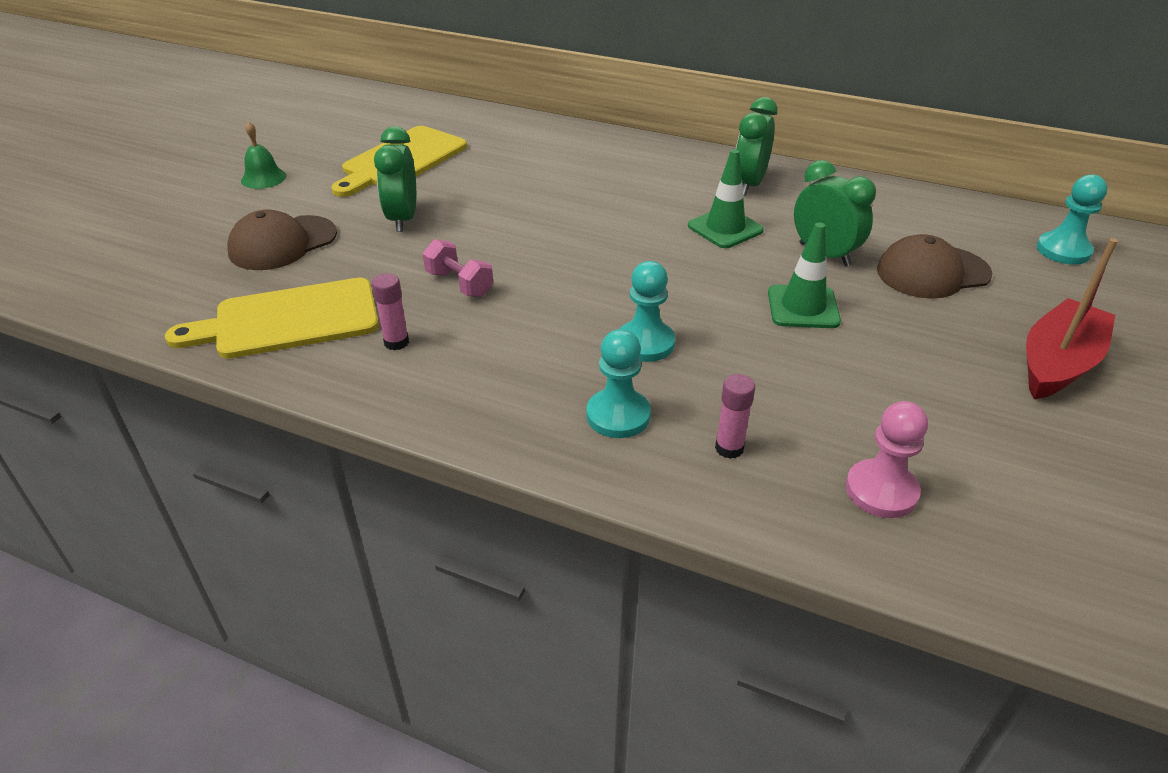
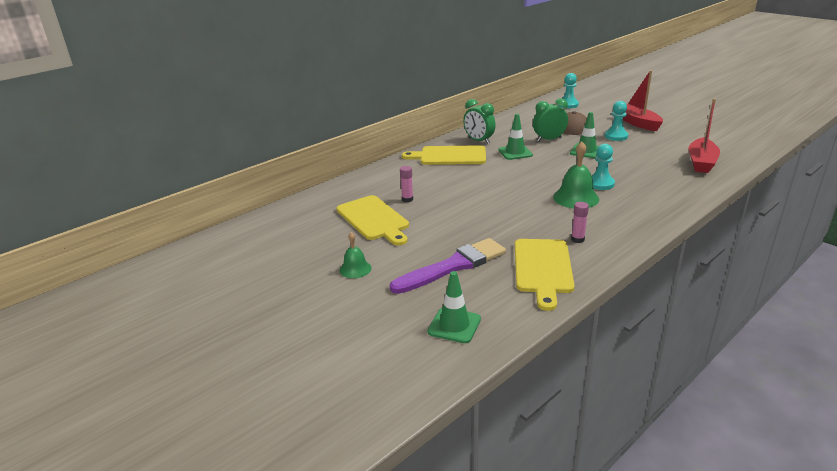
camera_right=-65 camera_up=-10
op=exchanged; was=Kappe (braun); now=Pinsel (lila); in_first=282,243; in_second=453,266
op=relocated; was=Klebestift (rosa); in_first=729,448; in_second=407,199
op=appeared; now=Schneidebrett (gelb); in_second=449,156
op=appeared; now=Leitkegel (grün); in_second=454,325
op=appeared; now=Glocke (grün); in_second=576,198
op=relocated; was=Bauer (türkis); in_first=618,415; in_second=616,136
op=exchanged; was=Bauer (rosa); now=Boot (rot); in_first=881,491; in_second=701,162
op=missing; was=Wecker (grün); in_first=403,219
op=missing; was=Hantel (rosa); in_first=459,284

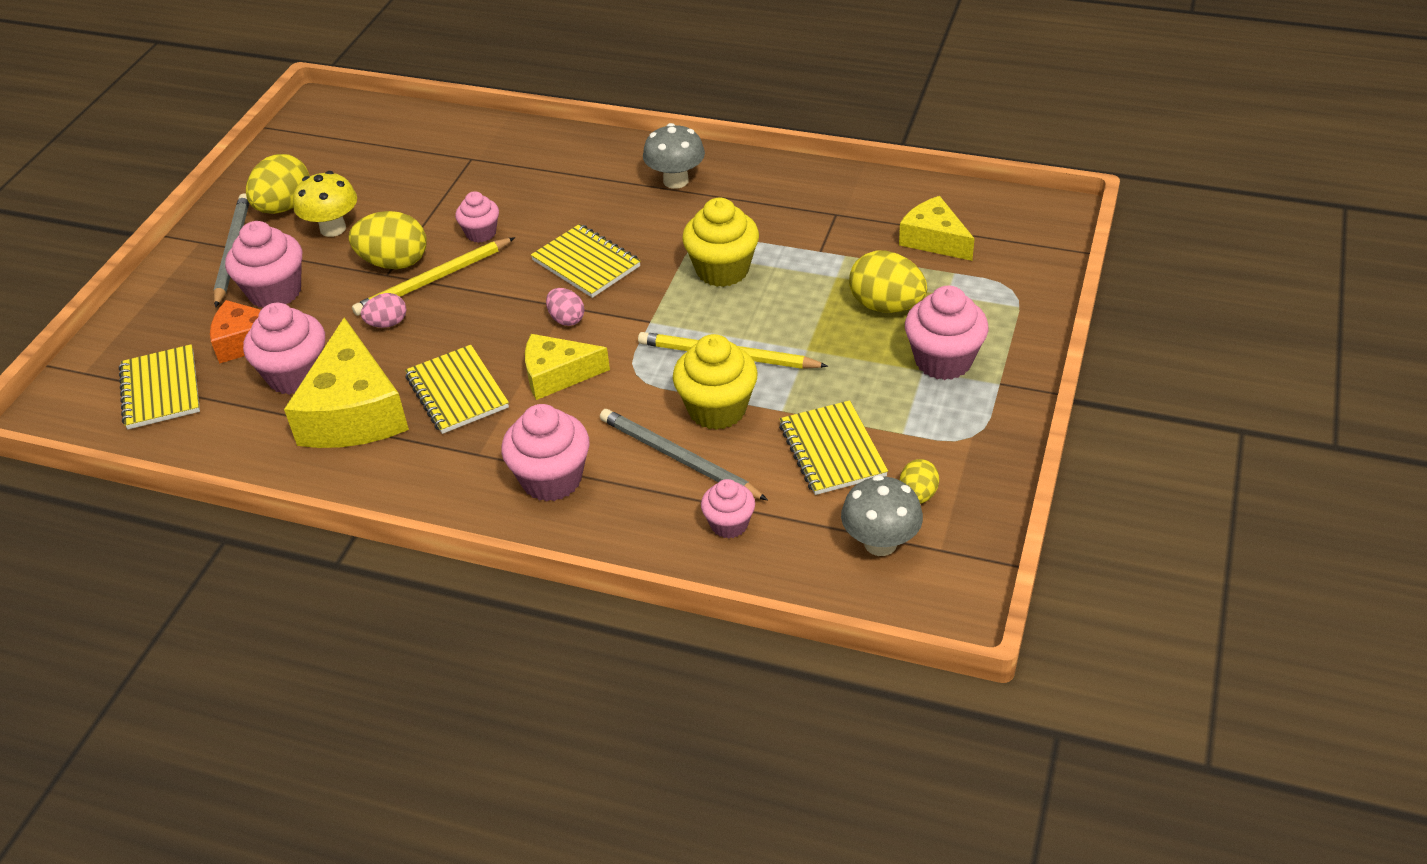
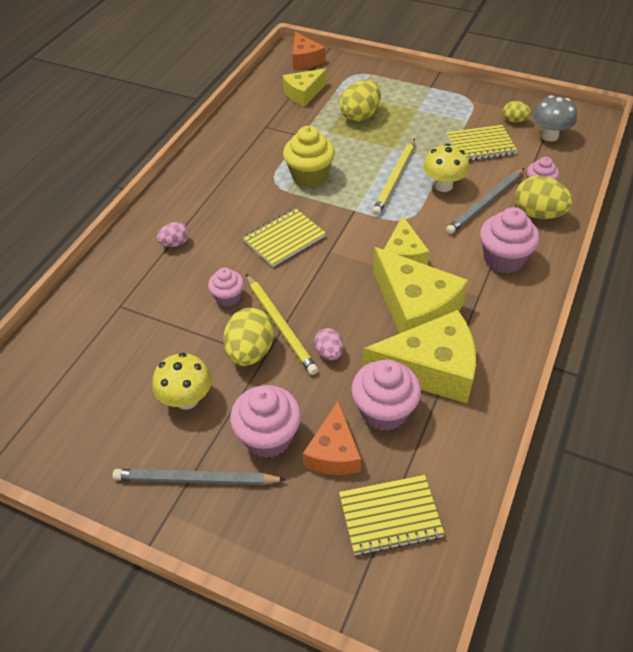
camera_right=-85 camera_up=5
op=relocated; was=Ei (rosa); in_first=566,319; in_second=175,243
op=appeared; now=Käse (orange); in_second=305,59
op=exchanged; was=Notizbuch (gelb); now=Käse (gelb); in_first=457,392; in_second=415,308
op=exchanged; was=Muffin (gelb); now=Pilz (gelb); in_first=717,409; in_second=443,185
op=relocated; was=Ei (gelb); in_first=284,207; in_second=538,214
op=missing; was=Pilz (grau); in_first=676,181
op=missing; was=Muffin (rosa); in_first=943,361

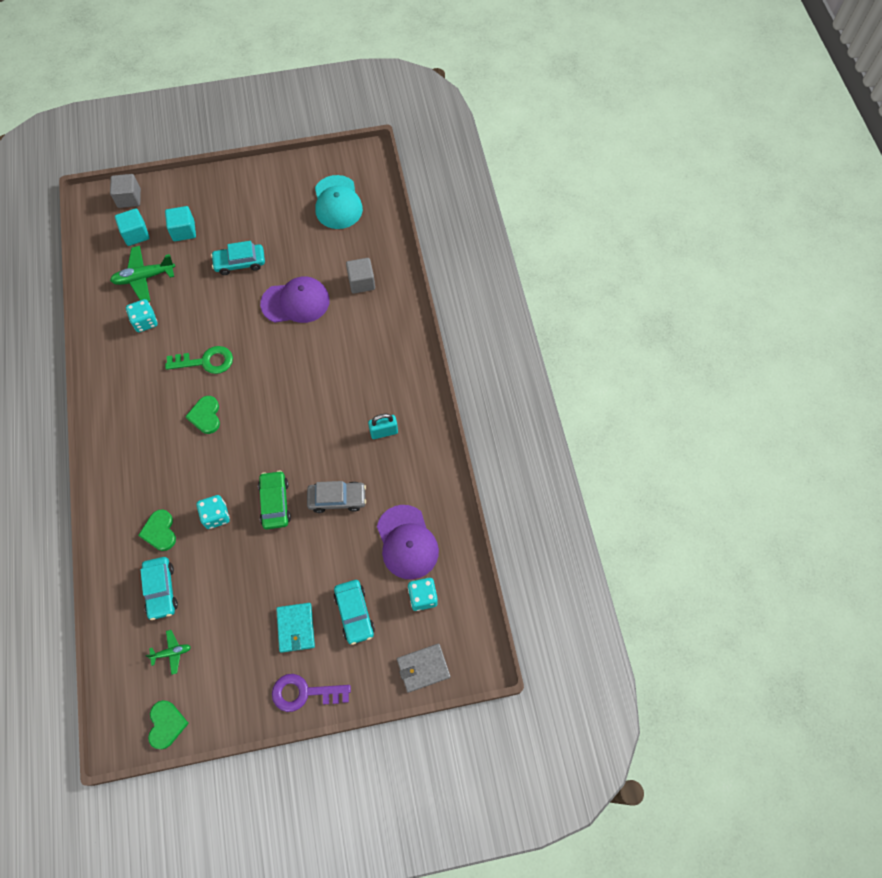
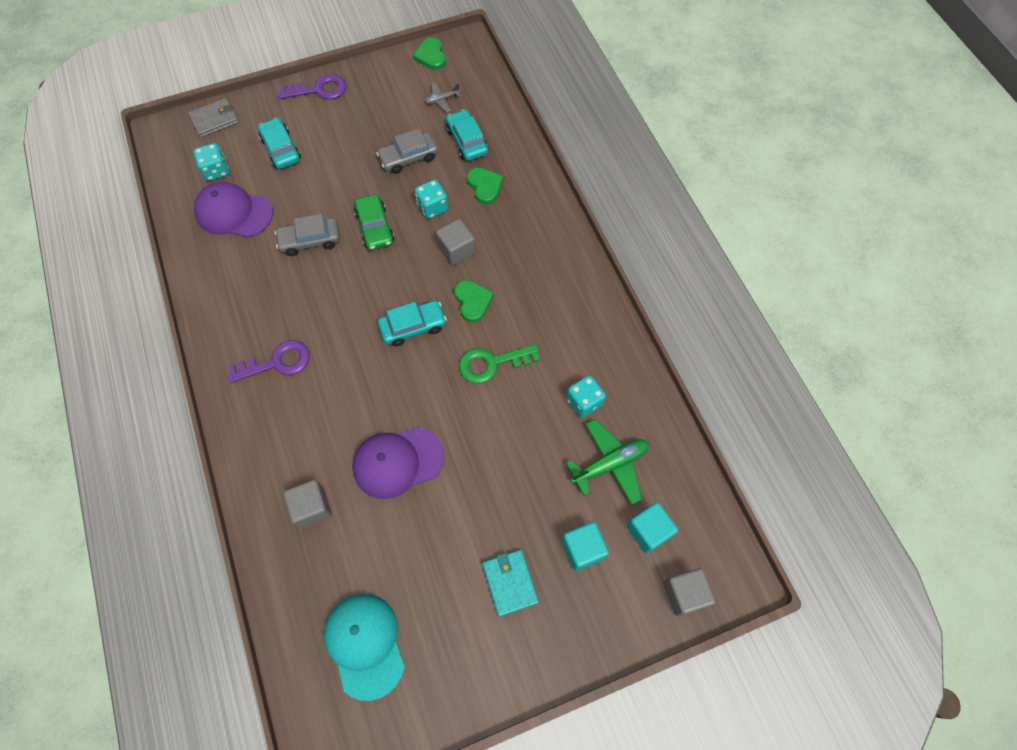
camera_right=170 camera_up=0
op=spun; was=Kappe (lila); in_first=407,542; in_second=234,213; clockwise=-45
op=appeared; now=Schlüssel (lila); in_second=277,362
op=appeared; now=Auto (grau); in_second=409,158
op=relocated; was=Auto (türkis); in_first=240,263; in_second=413,327
op=colour; was=Flugzeug (grün); now=Flugzeug (grau); in_first=171,653; in_second=442,100
op=appeared; now=Kubus (grau); in_second=457,250
op=relocated; was=Geldbörse (türkis); in_first=296,628; in_second=510,583
op=missing; was=Vorhängeschloss (türkis); in_first=384,432

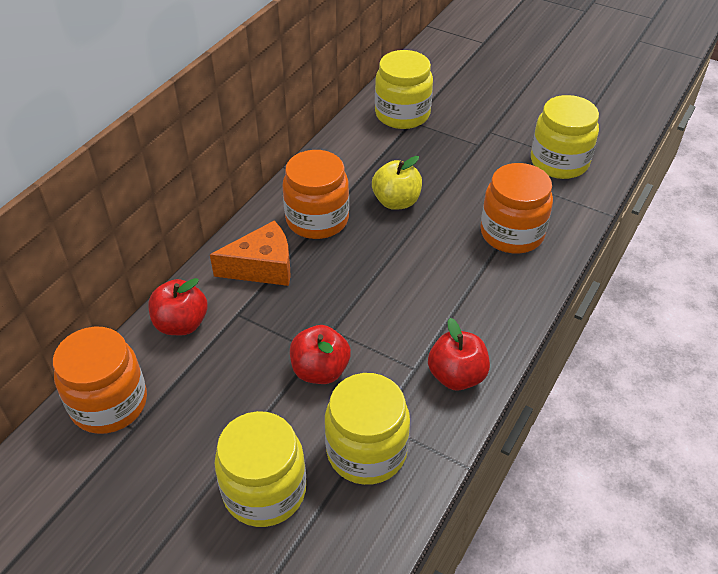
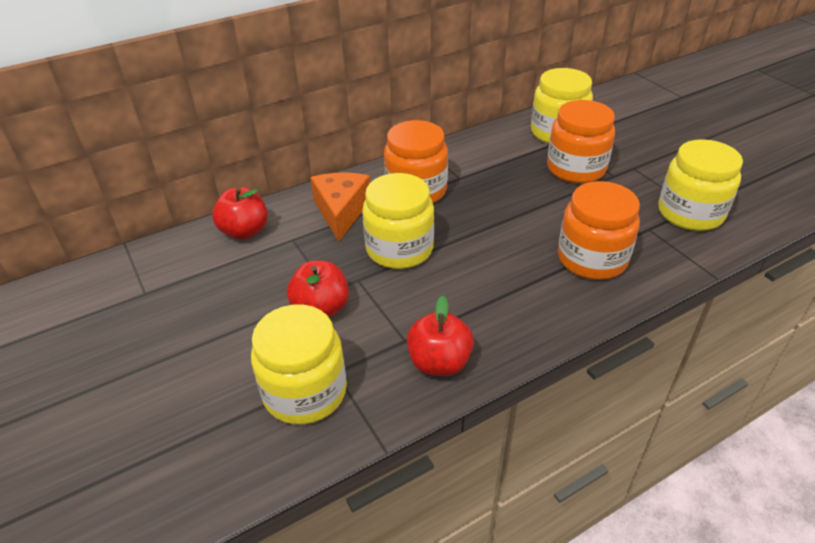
camera_right=30 camera_up=-5
op=spun; was=Käse (orange); in_first=262,267; in_second=341,211; clockwise=-105
op=relocated; was=Einmachglas (gelb); in_first=264,491; in_second=399,249
op=relocated; was=Einmachglas (orange); in_first=109,403; in_second=576,168
op=missing; was=Apfel (gelb); in_first=396,202

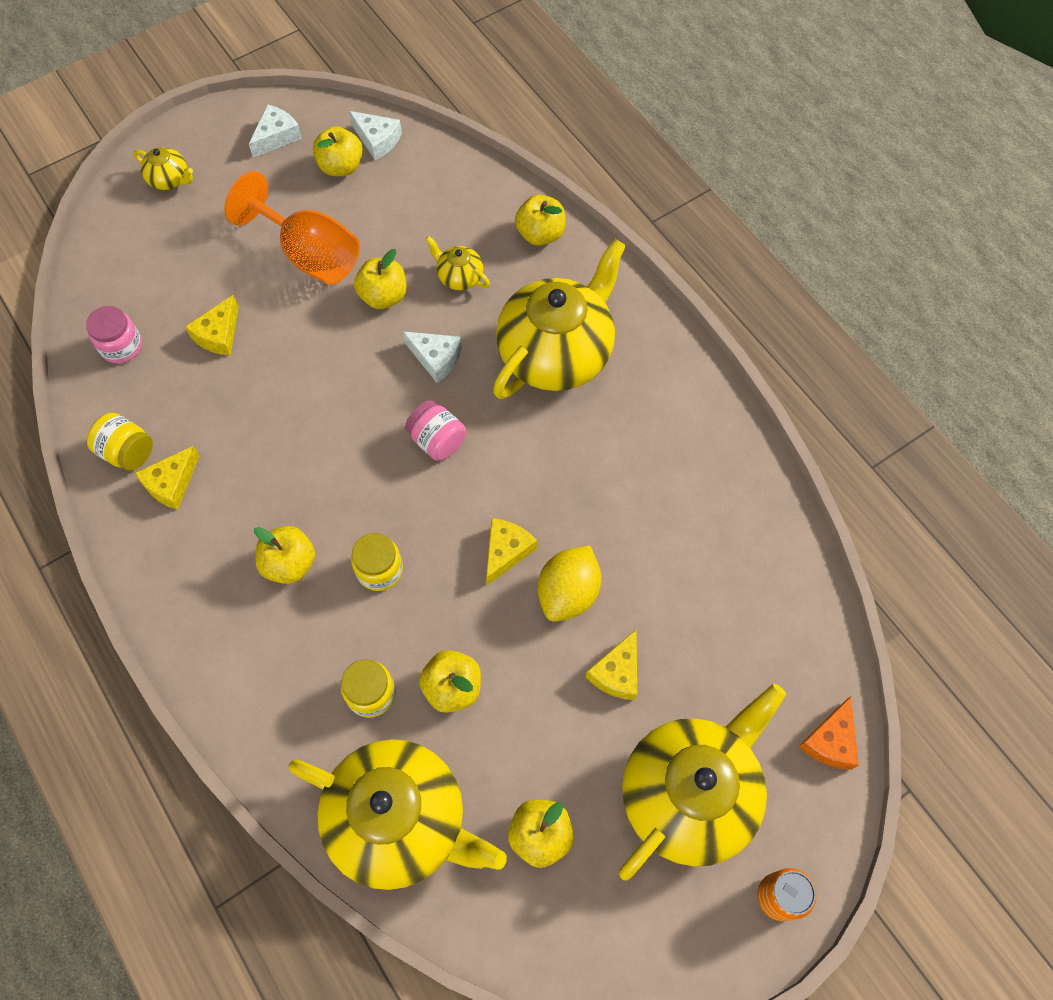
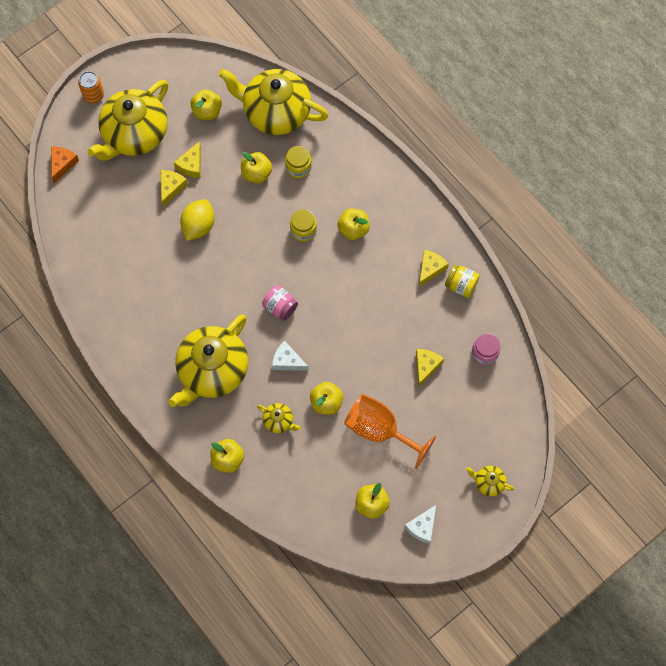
camera_right=175 camera_up=5
op=relocated; was=Käse (gelb); in_first=506,551; in_second=191,165
op=missing; was=Käse (weiß); in_first=377,140

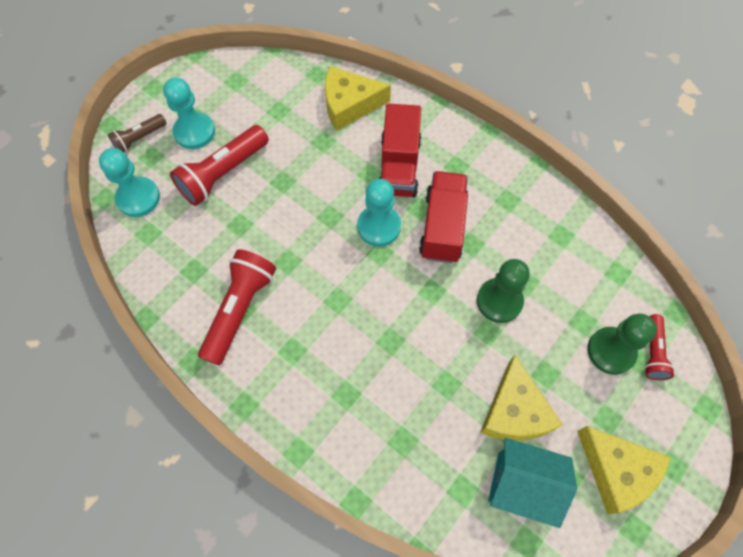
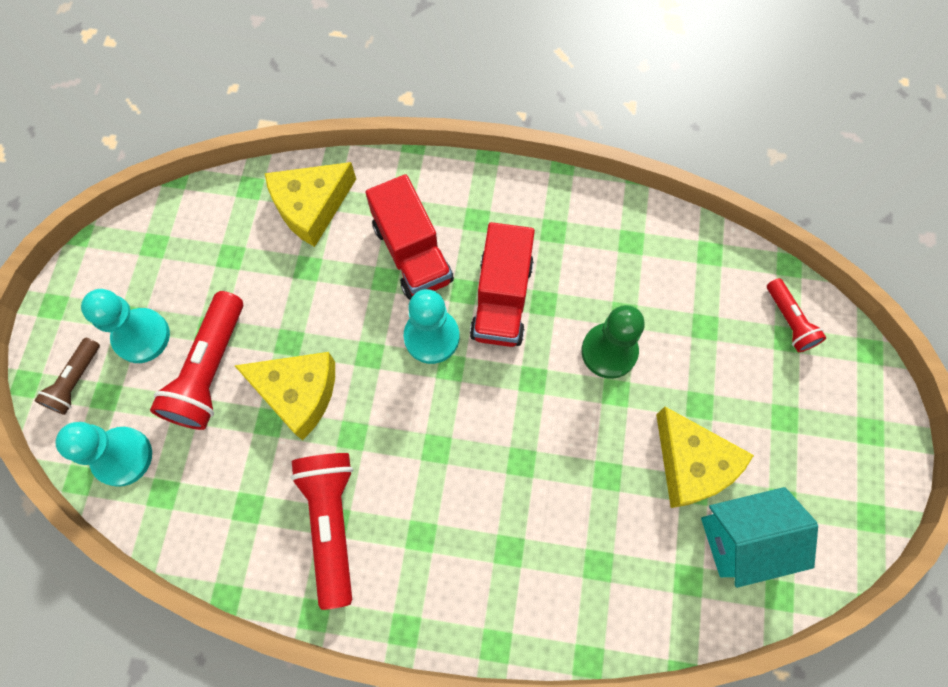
camera_right=-30 camera_up=5
op=relocated; was=Käse (gelb); in_first=616,471; in_second=298,393
op=spun; was=Lastwagen (rot); in_first=442,227; in_second=501,299; clockwise=-150
op=missing; was=Bauer (grün); in_first=611,351

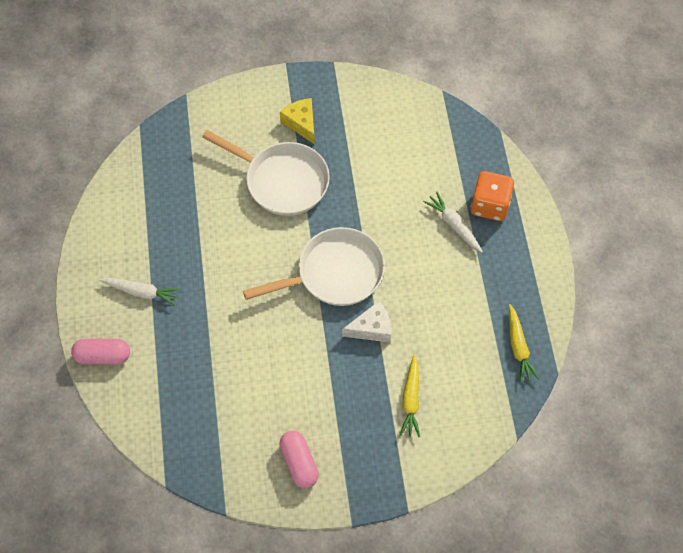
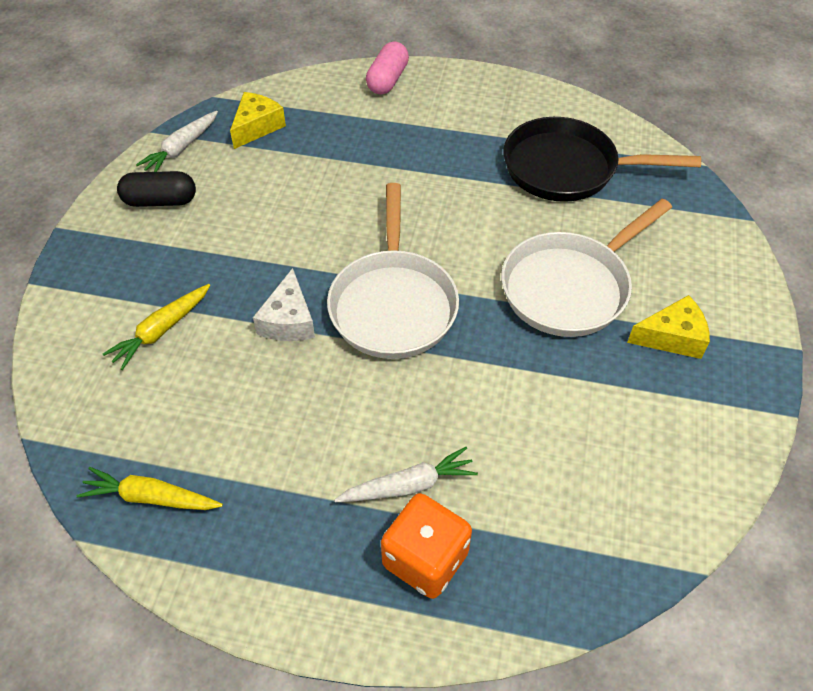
camera_right=110 camera_up=-10
op=spun; was=Karotte (gelb); in_first=411,400; in_second=161,331; clockwise=-75
op=colour; was=Kapsel (rosa); now=Kapsel (schwarz); in_first=299,463; in_second=160,201
op=relocated; was=Karotte (weiß); in_first=142,292; in_second=181,149
op=appeared; now=Käse (gelb); in_second=257,127
op=appeared; now=Pfanne (schwarz); in_second=567,168

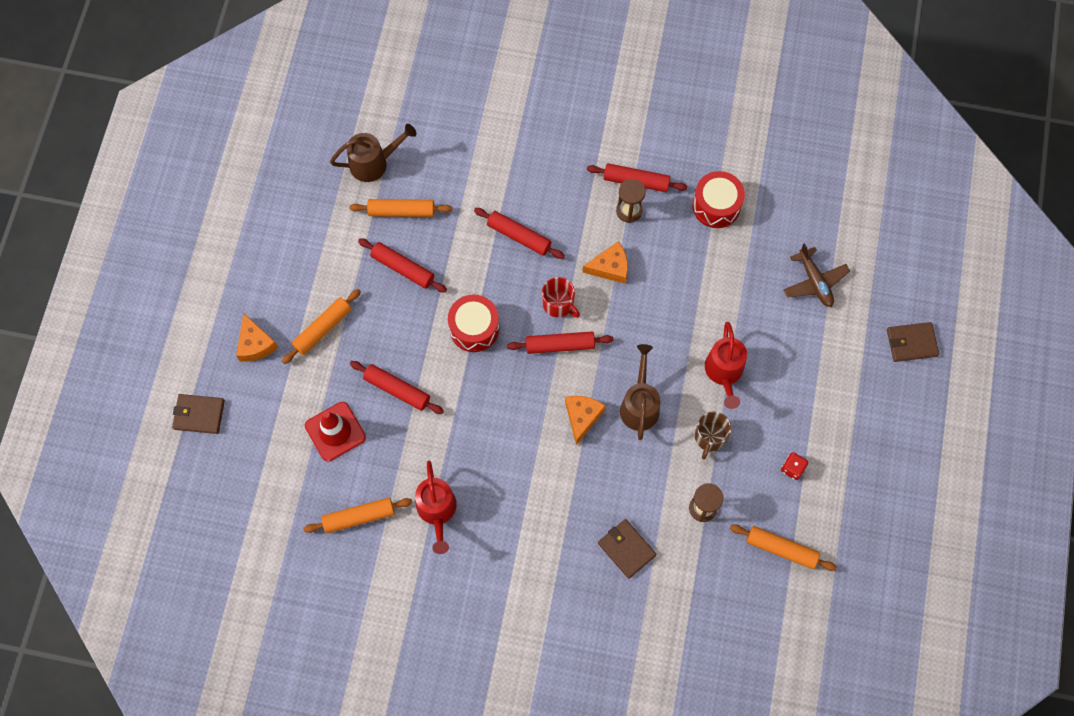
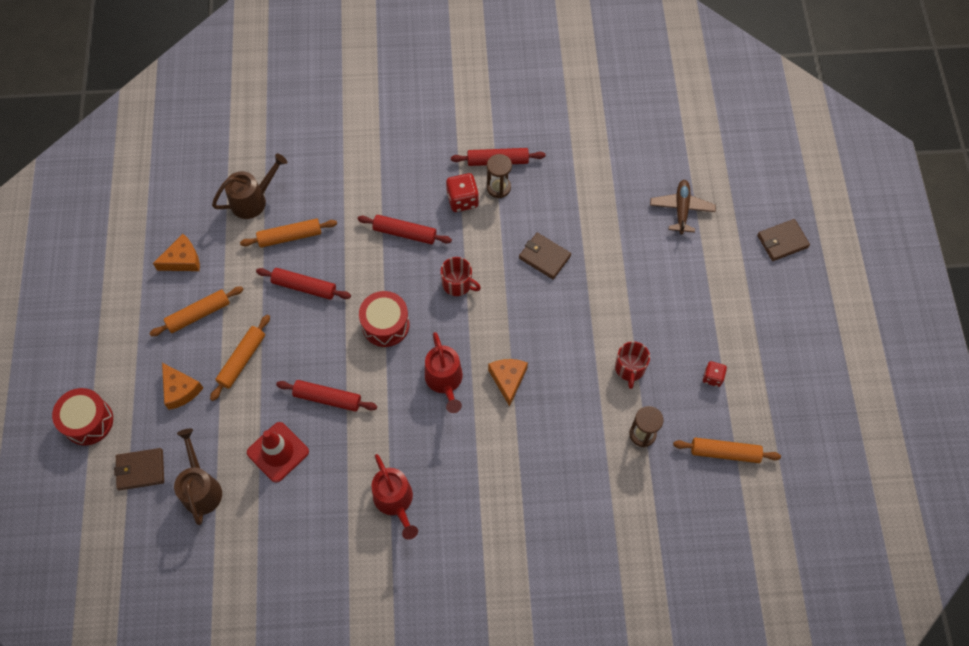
camera_right=-15 camera_up=-5
op=relocated; was=Trommel (rot); in_first=716,206; in_second=88,421
op=relocated; was=Nudelholz (orange); in_first=359,517; in_second=198,314
op=relocated; was=Käse (orange); in_first=610,267; in_second=183,260
op=relocated; was=Gießkanne (braun); in_first=639,404; in_second=201,488
op=relocated; was=Gießkanne (rot); in_first=724,373; in_second=445,381
op=appeared; now=Spielwürfel (rot); in_second=462,200
op=relocated; was=Geldbörse (braun); in_first=626,549; in_second=544,257
op=colour; was=Tasse (braun); now=Tasse (rot); in_first=710,437; in_second=630,368
op=spun; was=Flugzeug (braun); in_first=814,282; in_second=681,209; clockwise=-135
op=missing; was=Nudelholz (rot); in_first=560,345

